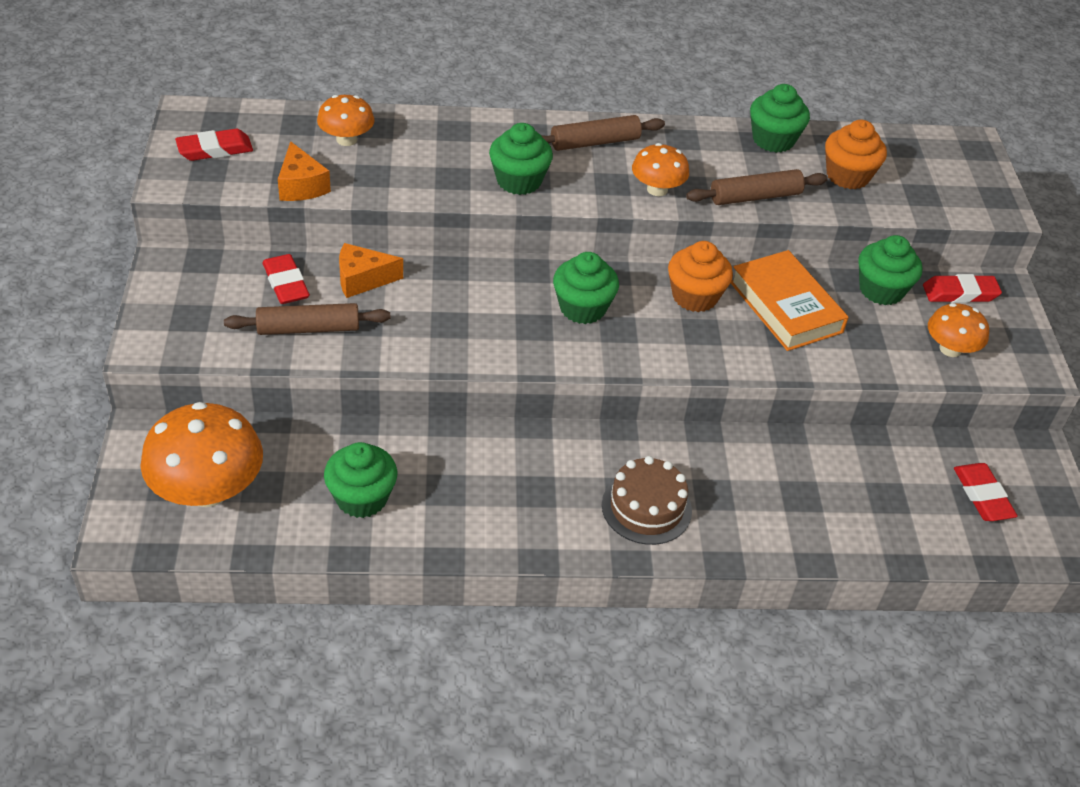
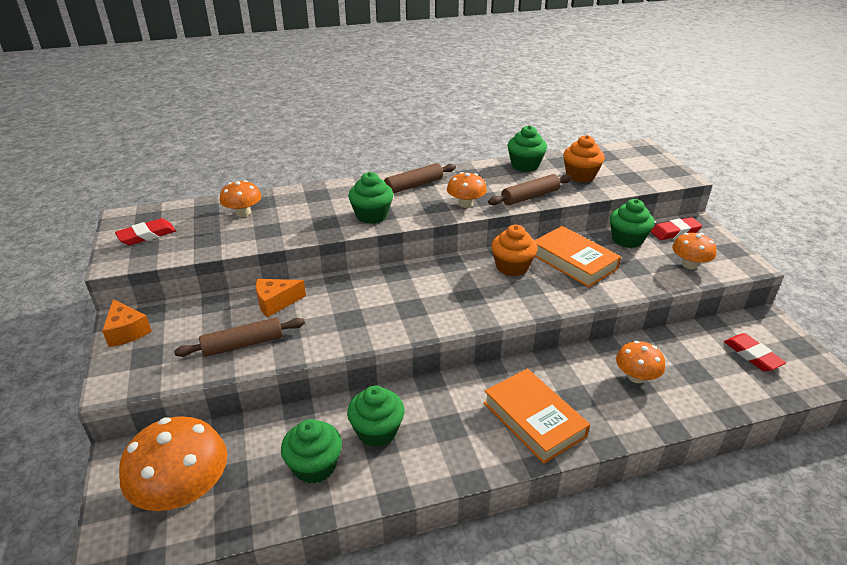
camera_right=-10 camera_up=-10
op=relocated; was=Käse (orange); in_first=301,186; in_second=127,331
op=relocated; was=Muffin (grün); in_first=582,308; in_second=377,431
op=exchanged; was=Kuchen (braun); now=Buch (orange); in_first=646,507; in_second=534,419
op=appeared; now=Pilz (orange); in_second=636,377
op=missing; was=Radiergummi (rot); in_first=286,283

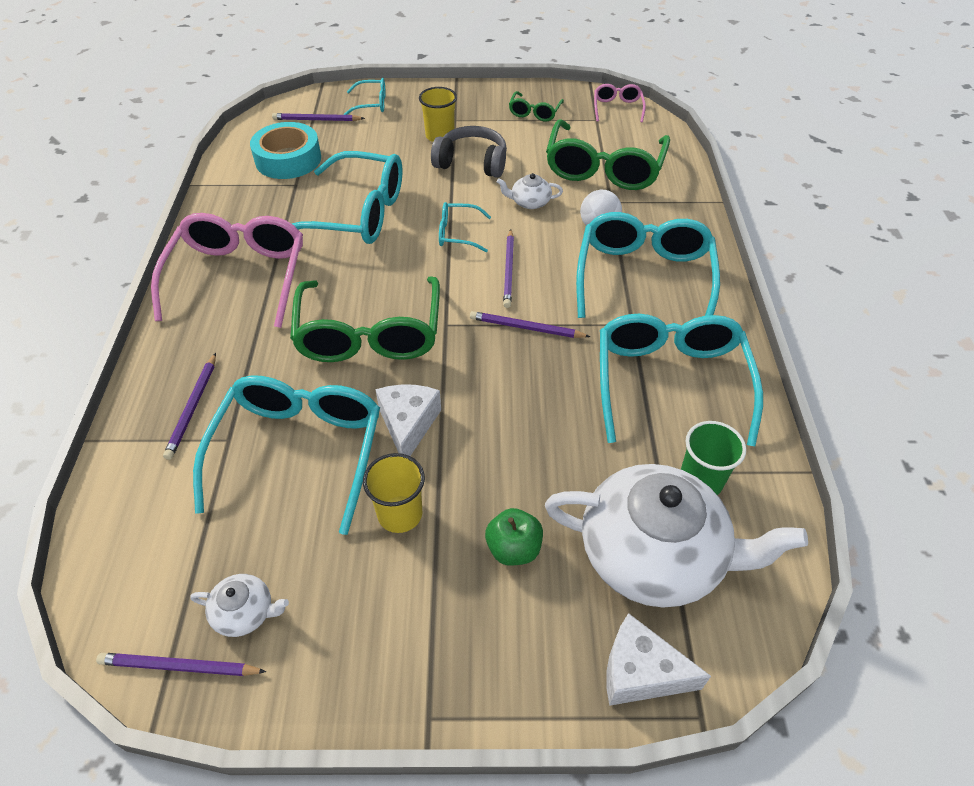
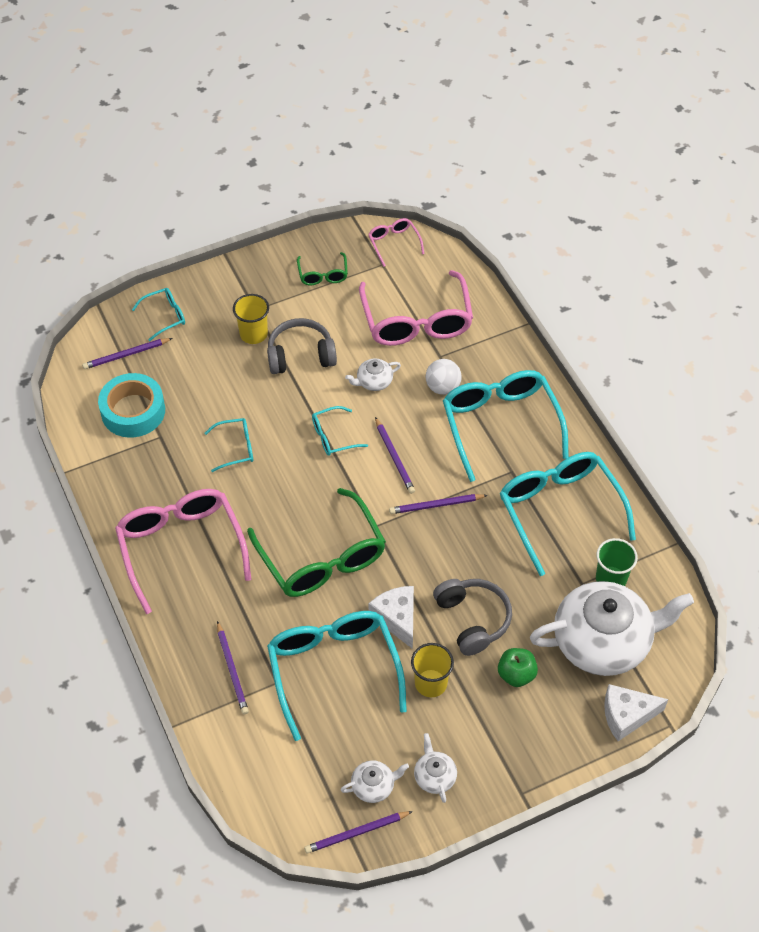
camera_right=-25 camera_up=5
op=size; was=Brille (türkis); in_first=356,213; in_second=235,448; ratio=0.47
op=colour; was=Brille (grün); now=Brille (rosa); in_first=604,168; in_second=416,320
op=appeared; now=Teekanne (weiß); in_second=434,776
op=appeared; now=Kopfhörer (grau); in_second=472,620

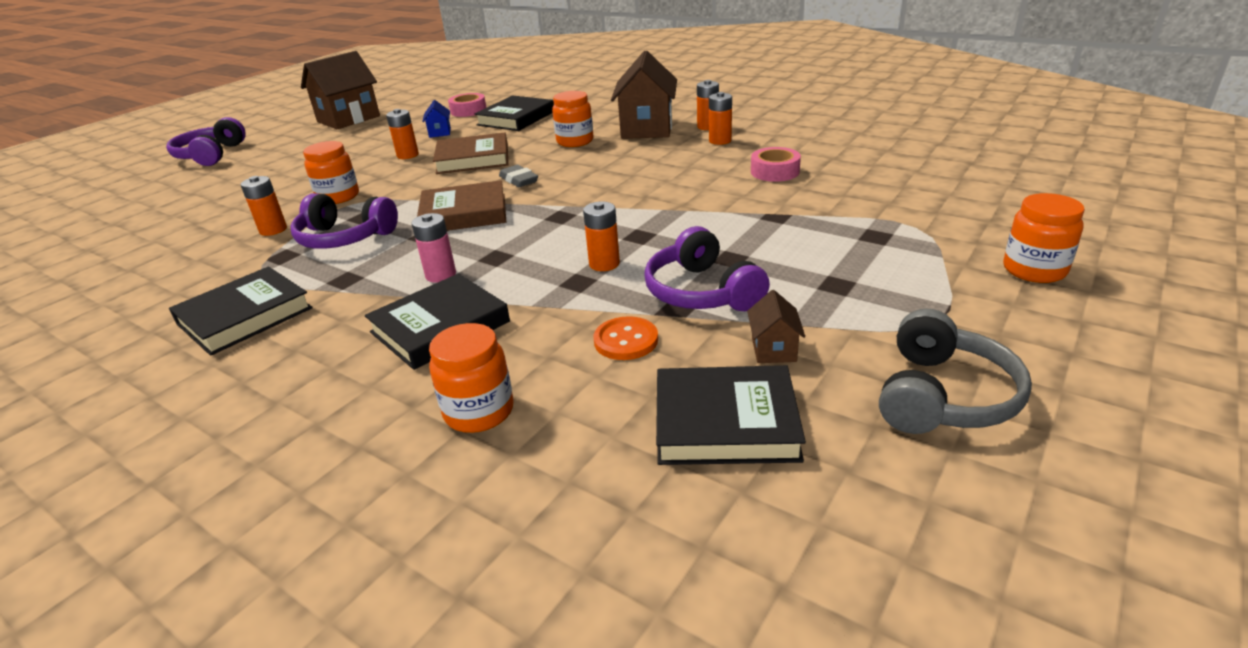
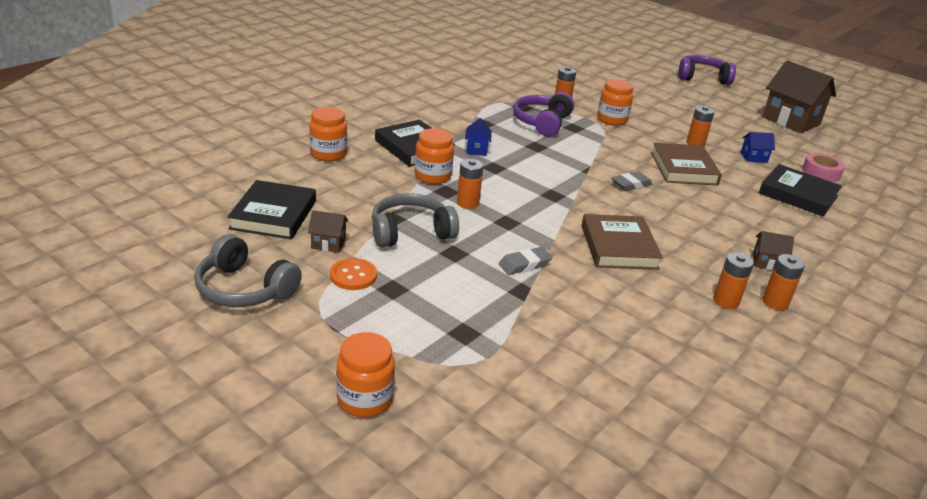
camera_right=90 camera_up=0
op=relocated; was=Knopf (orange); in_first=626,340; in_second=353,276
op=colour; was=Kopfhörer (lila); now=Kopfhörer (grau); in_first=701,292; in_second=410,232
op=relocated; was=Einmachglas (orange); in_first=575,141; in_second=432,176
op=exchanged; was=Batterie (rosa); now=Haus (blau); in_first=441,275; in_second=476,150
op=appeared; now=Radiergummi (grau); in_second=524,264
op=relocated; was=Buch (braun); in_first=464,213; in_second=618,247
op=size; was=Haus (braun); in_first=647,128; in_second=767,263; ratio=0.45
op=missing; was=Buch (schwarz); in_first=245,316
op=missing; was=Klebeband (rosa); in_first=774,172

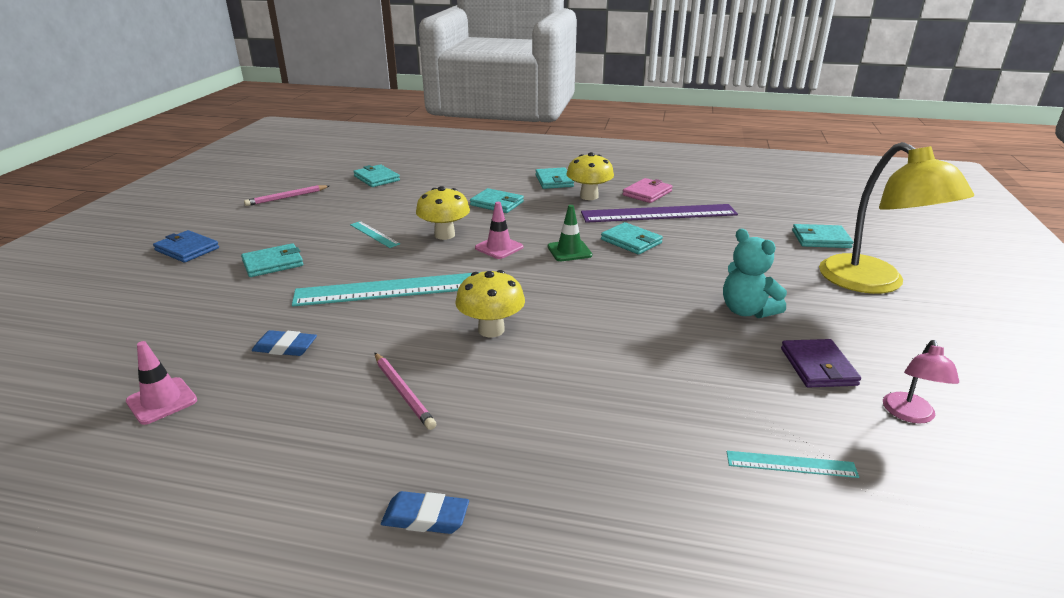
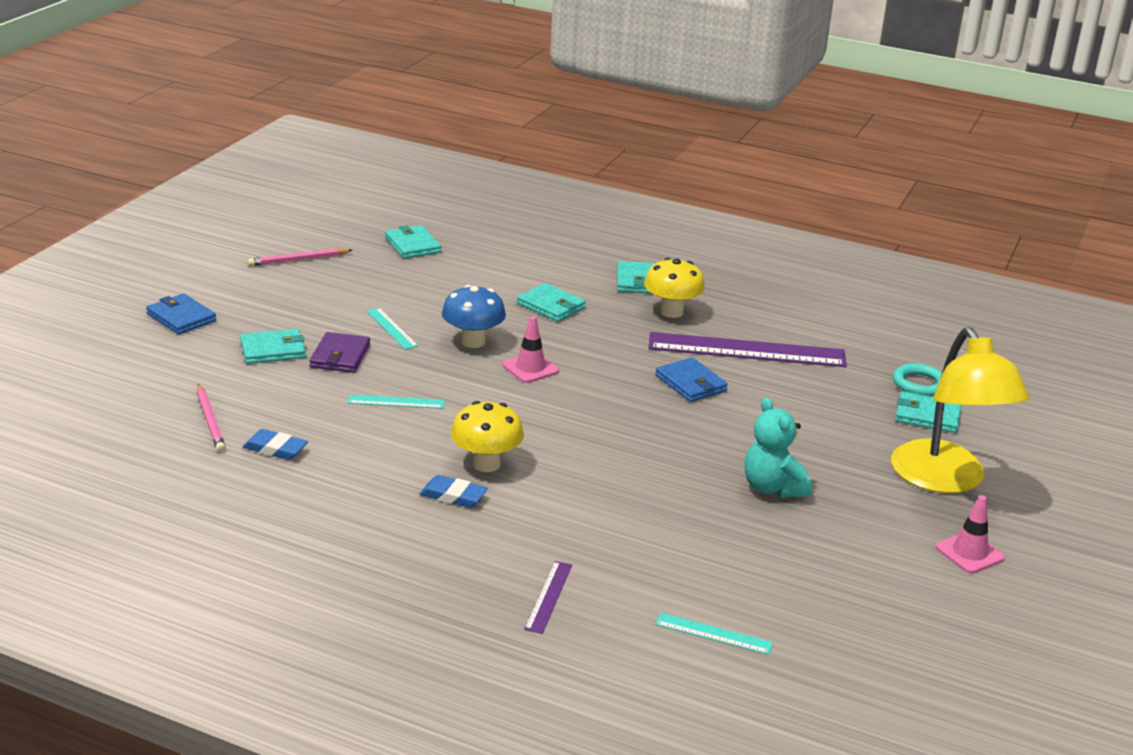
camera_right=10 camera_up=0
op=relocated; was=Bleistift (rosa); in_first=403,392; in_second=210,421
op=relocated; was=Geldbörse (lila); in_first=818,367; in_second=340,356
op=size; was=Lineal (türkis); in_first=393,289; in_second=396,402; ratio=0.45
op=relocated; was=Radiergummi (blau); in_first=425,517; in_second=453,496
op=colour; was=Pilz (gelb); now=Pilz (blau); in_first=444,235; in_second=473,341
op=appeared; now=Lineal (lila); in_second=548,596
op=colour; was=Geldbörse (türkis); now=Geldbörse (blau); in_first=631,241; in_second=691,383
op=appeared; now=Ring (türkis); in_second=919,384
op=relocated; was=Leitkegel (rosa); in_first=162,401; in_second=969,553
op=missing; was=Leitkegel (grün); in_first=569,251
op=missing; was=Geldbörse (rosa); in_first=647,193
op=missing; was=Lampe (rosa); in_first=910,415

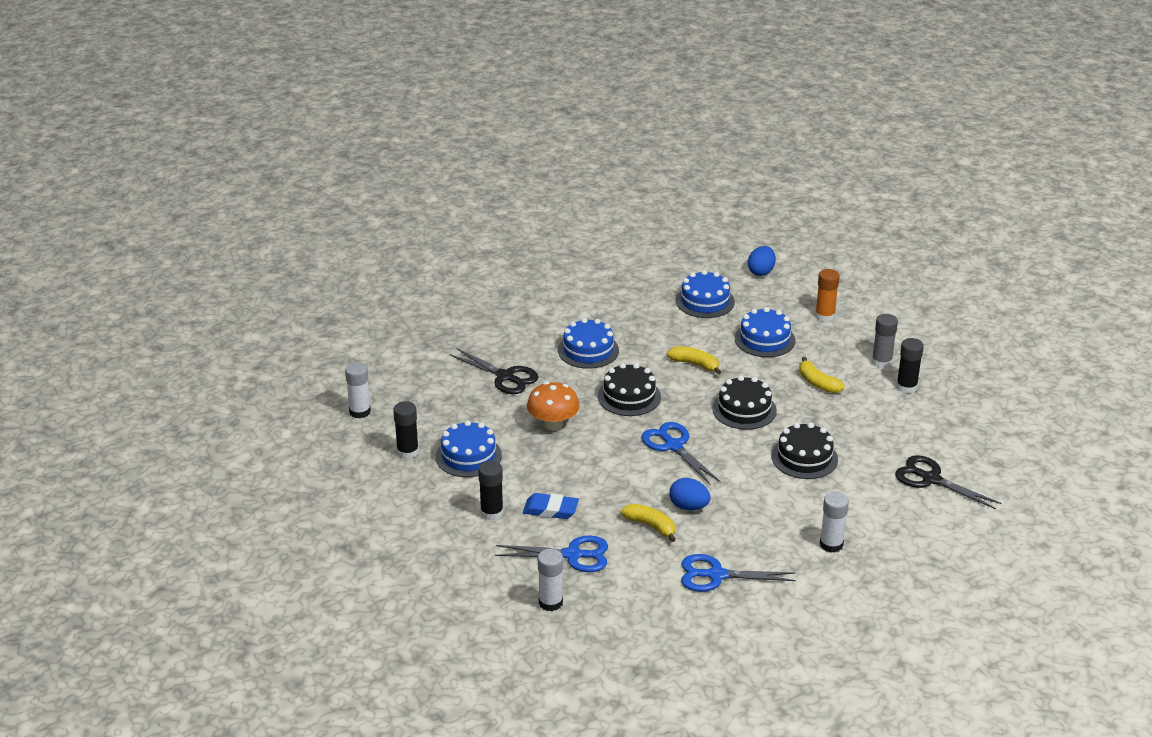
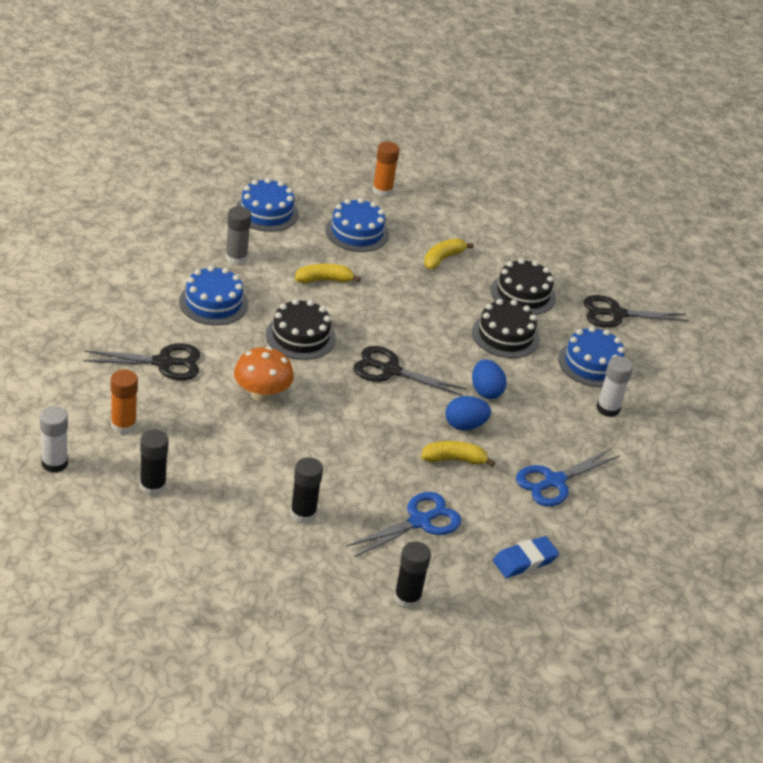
camera_right=-45 camera_up=5
op=appeared; now=Klebestift (orange); in_second=123,425
op=relocated; was=Klebestift (grau); in_first=881,362; in_second=236,258
op=colour; was=Schere (blau); now=Schere (schwarz); in_first=673,446; in_second=390,370
op=relocated; was=Klebestift (schwarz); in_first=906,387; in_second=407,598
op=spun; was=Banane (gelb); in_first=817,383; in_second=442,259; clockwise=120
op=relocated; was=Ei (blau); in_first=761,272; in_second=485,391
op=relocated; was=Kuchen (schwarz); in_first=744,409; in_second=523,294
op=relocated; was=Radiergummi (blau); in_first=550,510; in_second=524,561
op=relocated; was=Kuchen (blau); in_first=468,456; in_second=592,363
op=missing; was=Klebestift (weiß); in_first=550,602

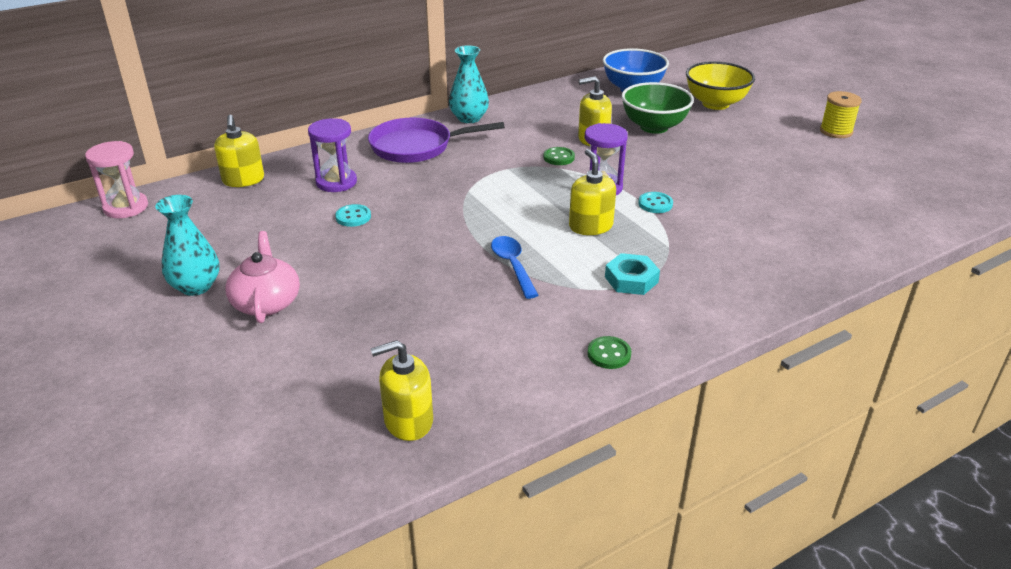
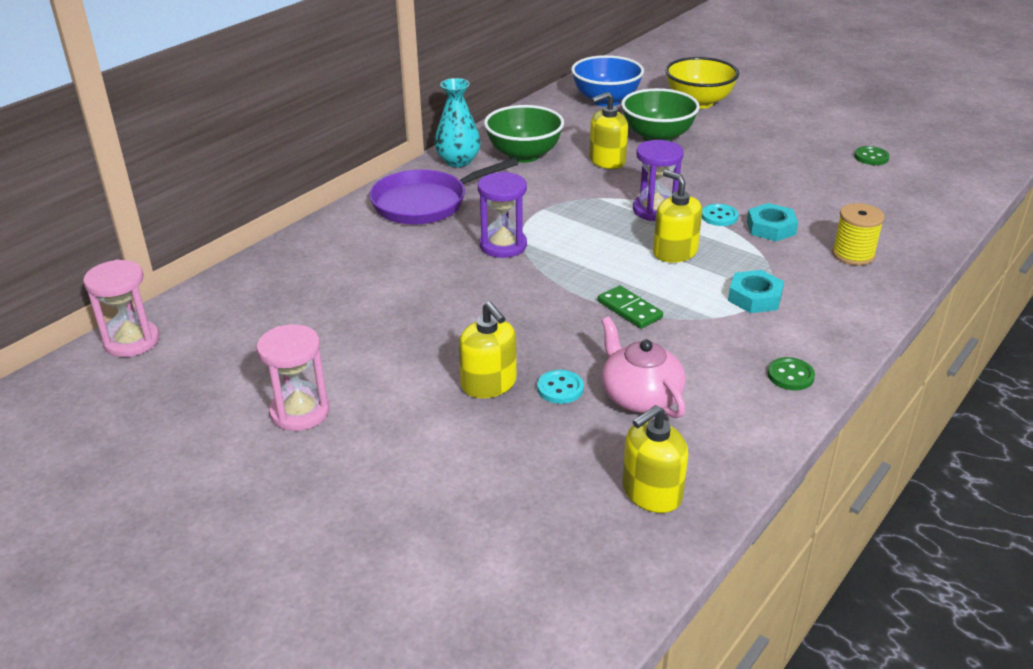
camera_right=-20 camera_up=0
op=exchanged; was=Vase (türkis); now=Sanduhr (rosa); in_first=196,286; in_second=300,412
op=relocated; was=Seifenspender (gelb); in_first=243,180; in_second=489,384
op=relocated; was=Sanduhr (lila); in_first=336,182; in_second=503,245
op=appeared; now=Schüssel (grün); in_second=524,155
op=relocated; was=Knopf (türkis); in_first=353,217; in_second=560,388
op=exchanged; was=Löffel (blau); now=Dominostein (grün); in_first=513,266; in_second=630,309
op=relocated; was=Teekanne (rosa); in_first=266,302; in_second=640,396
op=appeared; now=Sechskantmutter (türkis); in_second=771,228
op=relocated; was=Garnrolle (gelb); in_first=836,131; in_second=853,254
op=relocated; was=Knopf (grün); in_first=558,157; in_second=871,157

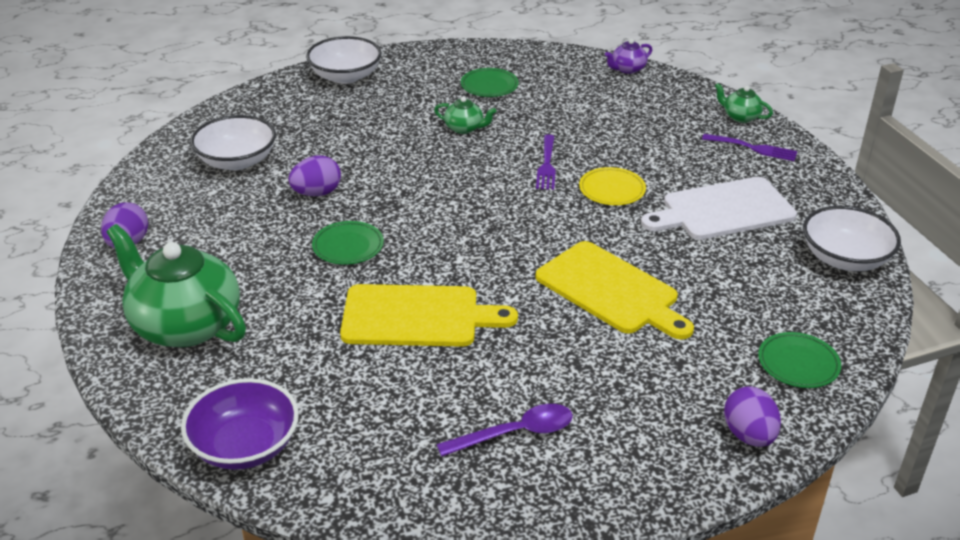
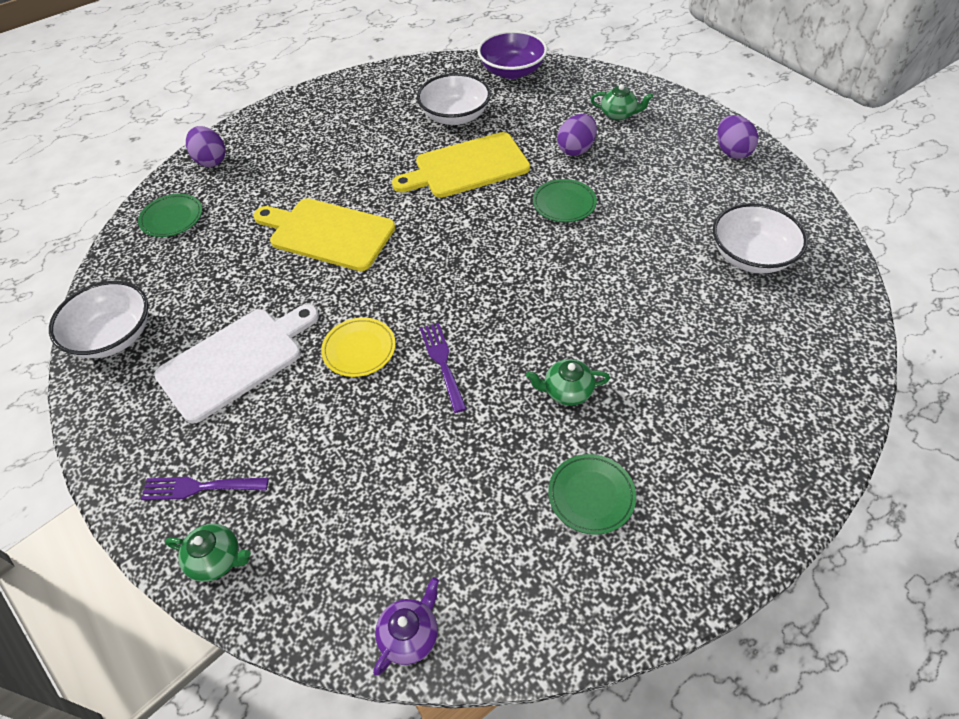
camera_right=160 camera_up=15
op=relocated; was=Schüssel (weiß); in_first=345,76; in_second=455,116
op=relocated; was=Ei (lila); in_first=317,193; in_second=576,149
op=size; was=Teekanne (grün); in_first=184,325; in_second=619,114; ratio=0.44
op=missing; was=Löffel (lila); in_first=516,433

